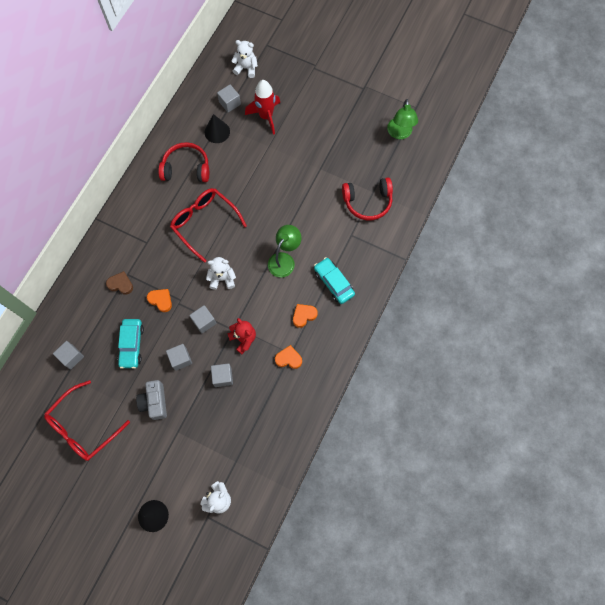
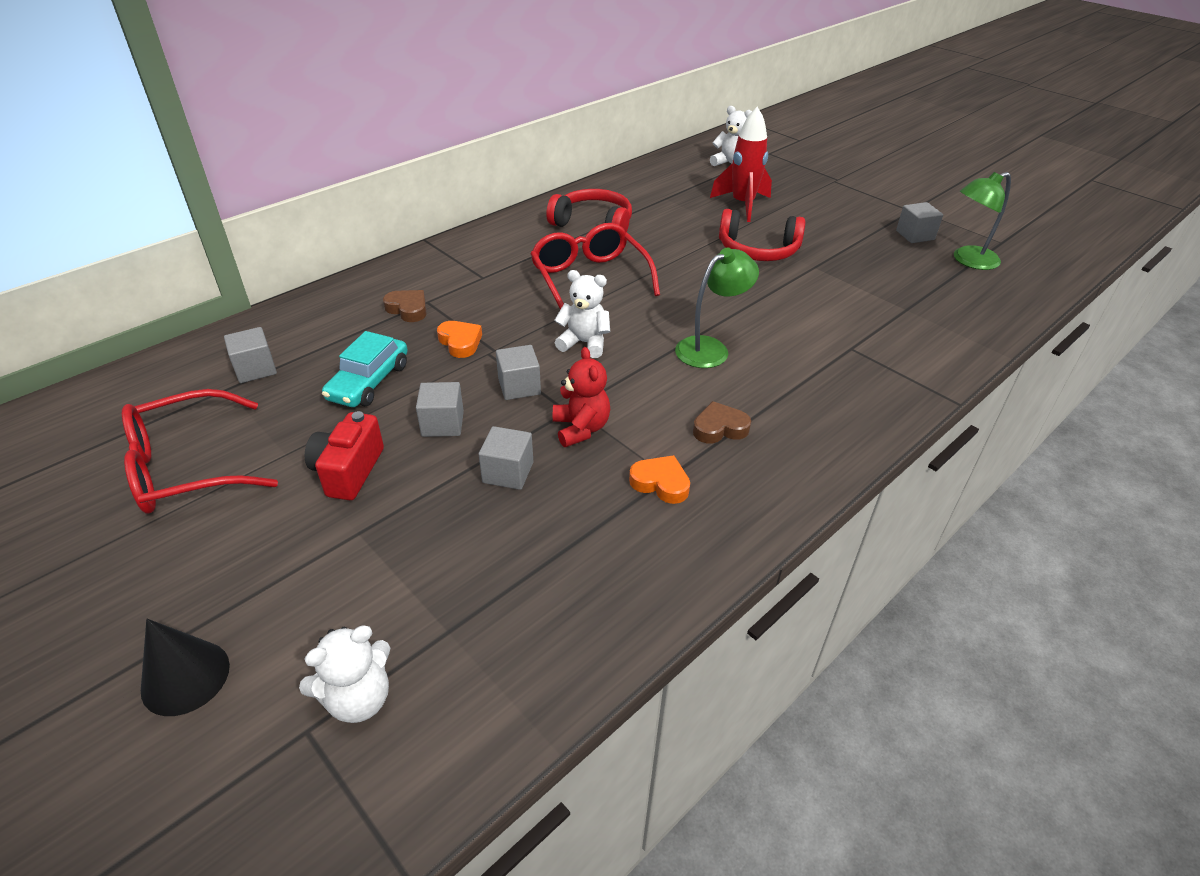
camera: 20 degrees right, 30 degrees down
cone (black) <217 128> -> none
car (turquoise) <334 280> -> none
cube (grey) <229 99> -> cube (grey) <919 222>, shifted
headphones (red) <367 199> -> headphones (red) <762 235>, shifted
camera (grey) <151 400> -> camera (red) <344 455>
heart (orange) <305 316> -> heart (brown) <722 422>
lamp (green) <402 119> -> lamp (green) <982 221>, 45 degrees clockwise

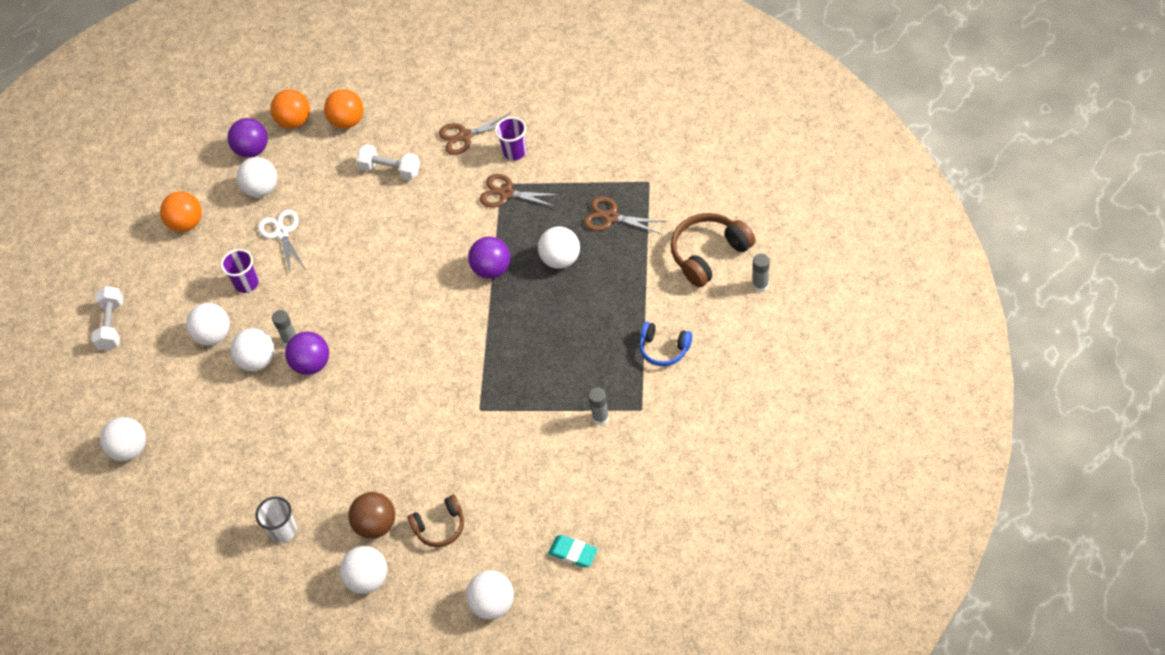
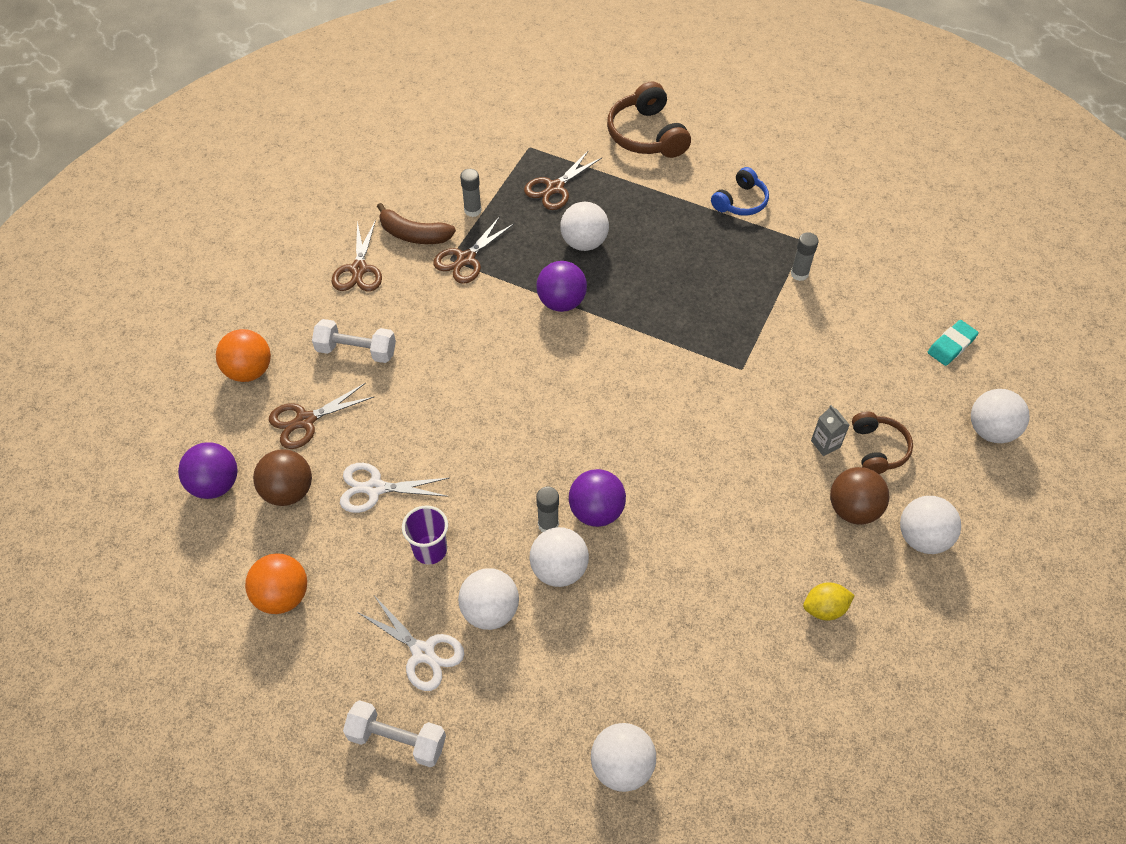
camera: 75 degrees left, 0 degrees up
ball (orange) <290 109> -> none
none -> scissors (brown) <321 416>
none -> scissors (white) <410 644>
none -> carton (grey) <830 430>
glue stick (grey) <761 273> -> glue stick (grey) <471 193>, shifted
cup (white) <276 519> -> lemon (yellow) <829 601>
cup (purple) <511 138> -> banana (brown) <416 223>
ball (white) <257 177> -> ball (brown) <282 477>
dumbbell (white) <388 162> -> dumbbell (white) <354 341>, 60 degrees clockwise

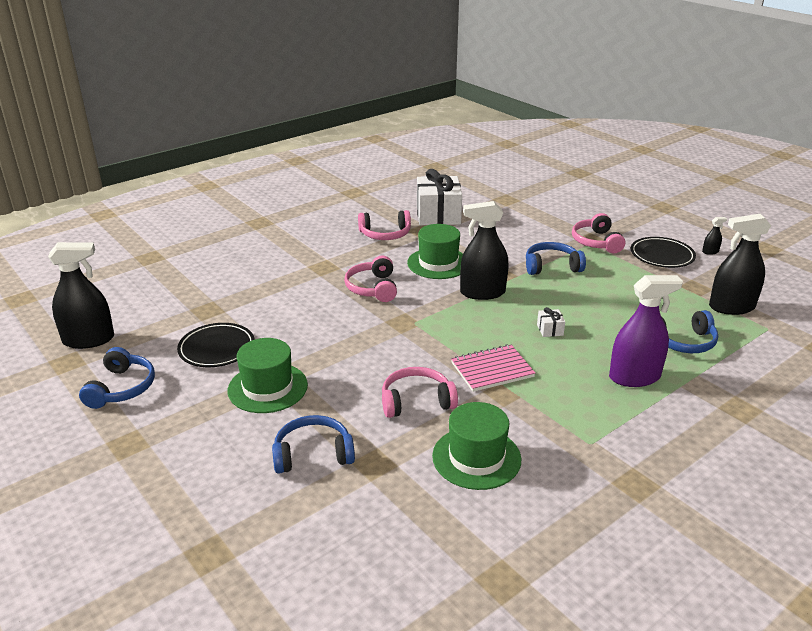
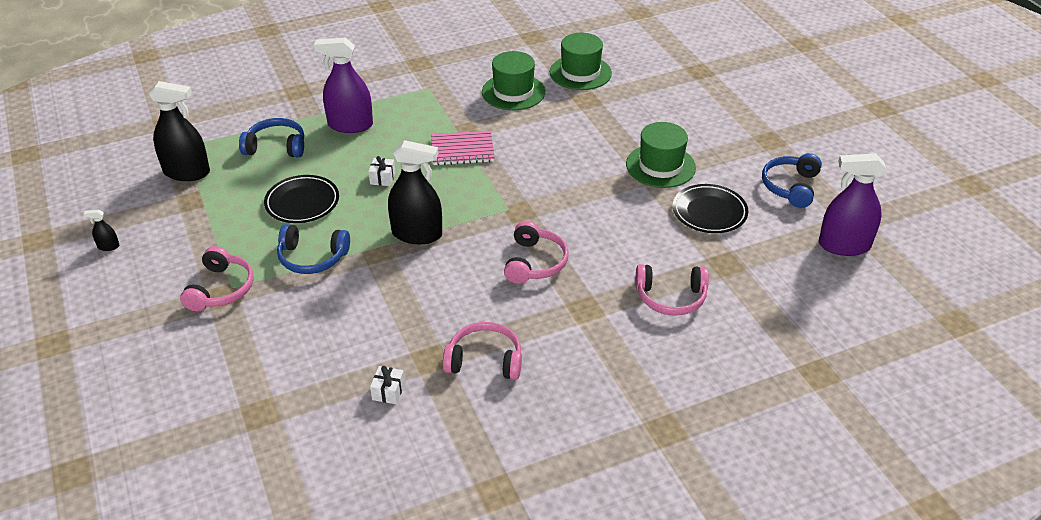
camera: 165 degrees left, 10 degrees up
headphones (blue) <313 444> -> none
headphones (pink) <420 392> -> headphones (pink) <672 290>, shifted
hat (green) <435 251> -> hat (green) <581 61>, shifted
plate (black) <663 252> -> plate (black) <301 199>, shifted
spray bottle (black) <81 295> -> spray bottle (purple) <852 205>
gift (white) <439 197> -> gift (white) <387 385>, x0.41

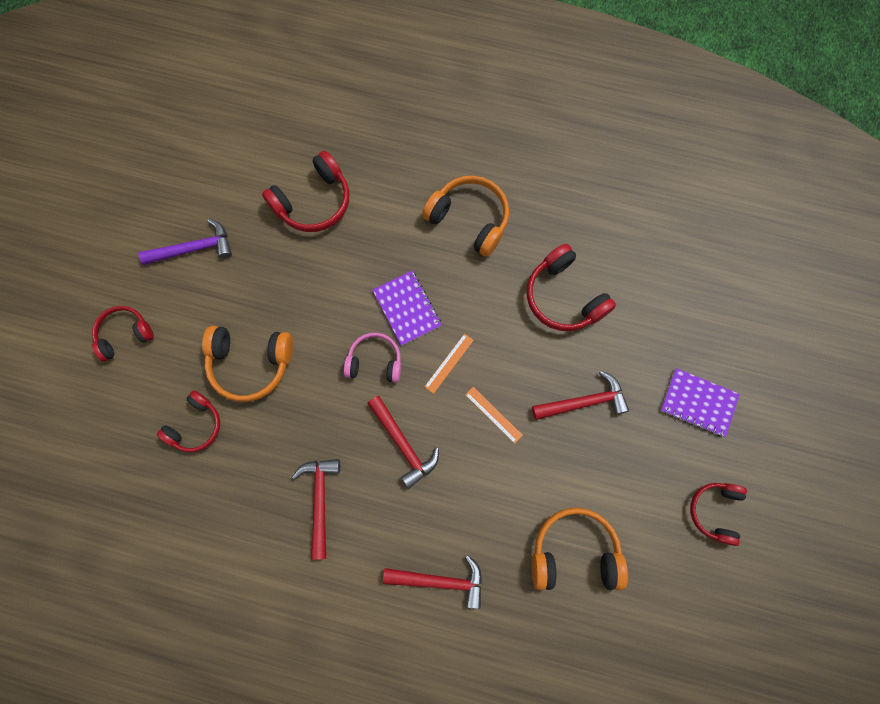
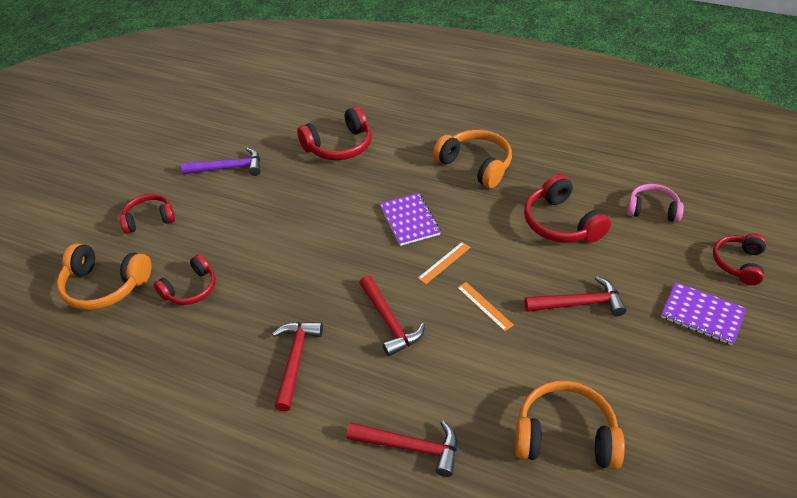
camera: 10 degrees right, 30 degrees down
headphones (orange) <247 364> -> headphones (orange) <104 276>, shifted
headphones (pink) <372 358> -> headphones (pink) <655 203>, shifted
headphones (red) <718 514> -> headphones (red) <740 259>, shifted

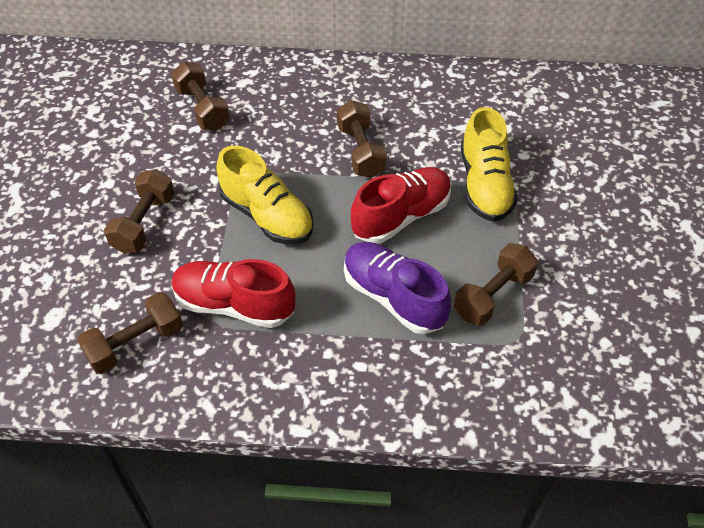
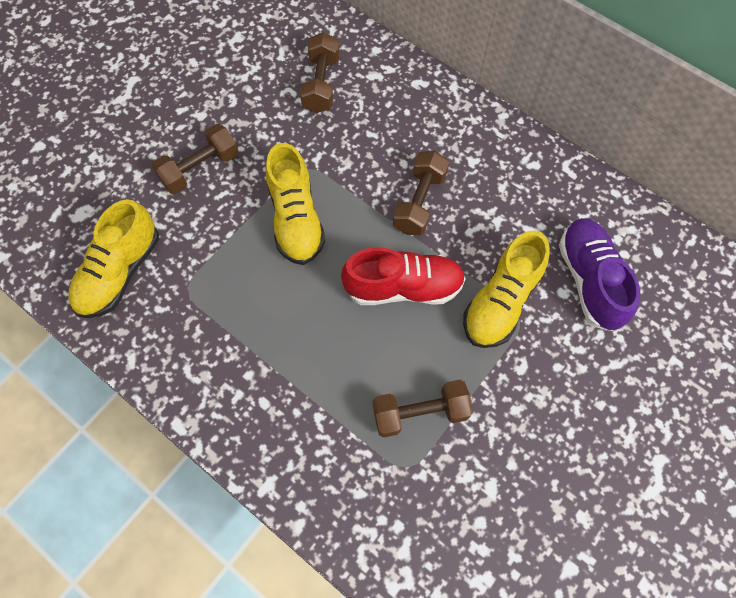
camera: 35 degrees right, 15 degrees up
shoe (red) <233 293> -> none
shoe (purple) <397 288> -> shoe (purple) <599 274>, shifted
dumbbell (brown) <130 333> -> shoe (yellow) <113 258>

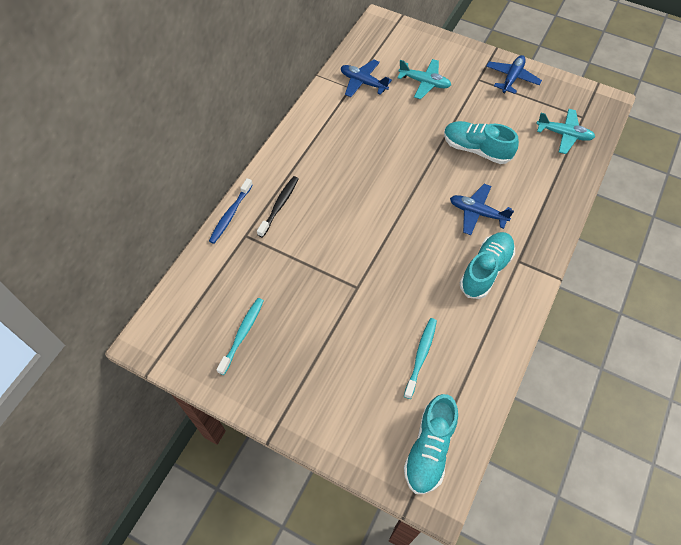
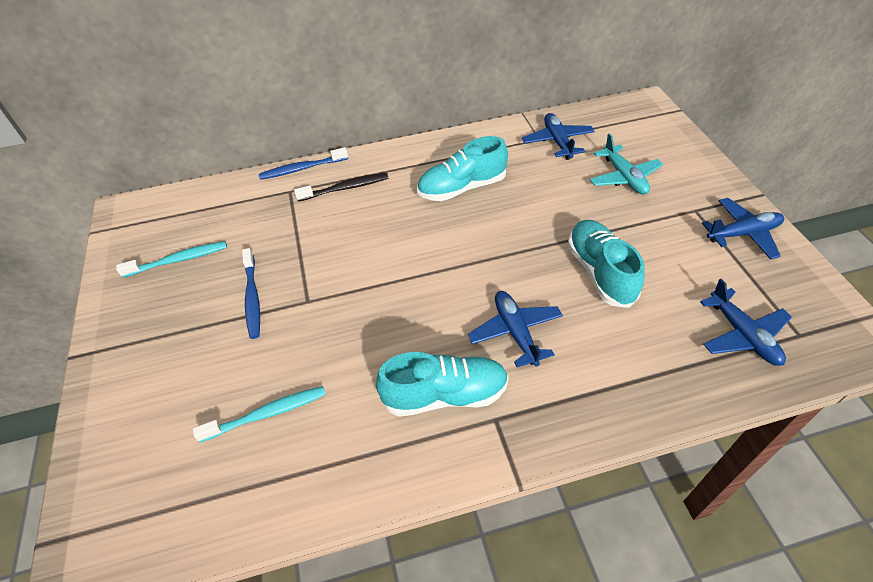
camera: 50 degrees right, 10 degrees down
none -> toothbrush (blue) <251 293>
shoe (turquoise) <431 444> -> shoe (turquoise) <462 168>, shifted
plane (turquoise) <565 131> -> plane (blue) <746 322>

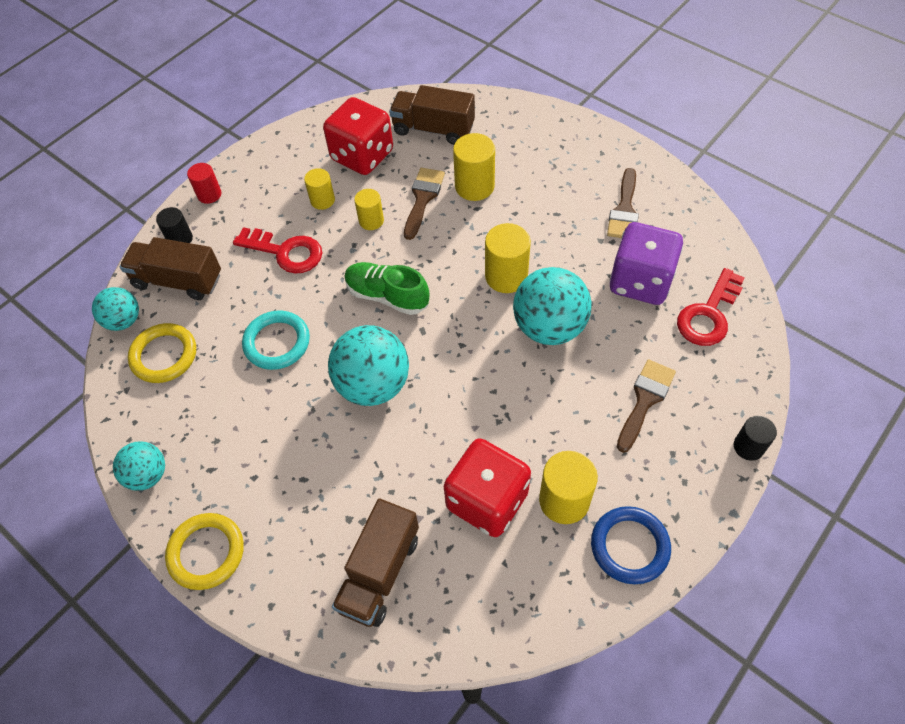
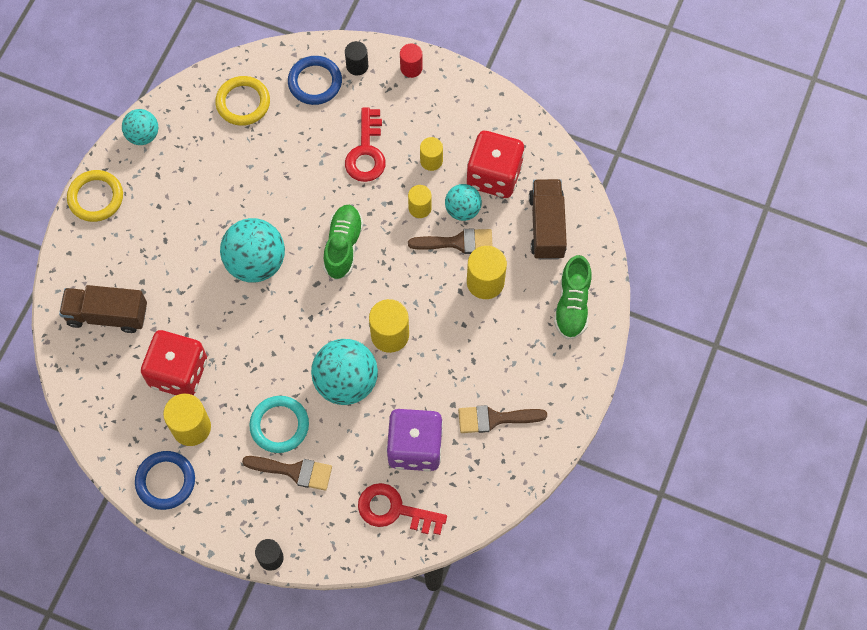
camera: 70 degrees right, 10 degrees up
none -> shoe (green) <573 297>
ball (turquoise) <115 309> -> ball (turquoise) <463 202>, shifted
ring (turquoise) <276 340> -> ring (turquoise) <279 424>, shifted
truck (brown) <170 268> -> ring (blue) <315 80>

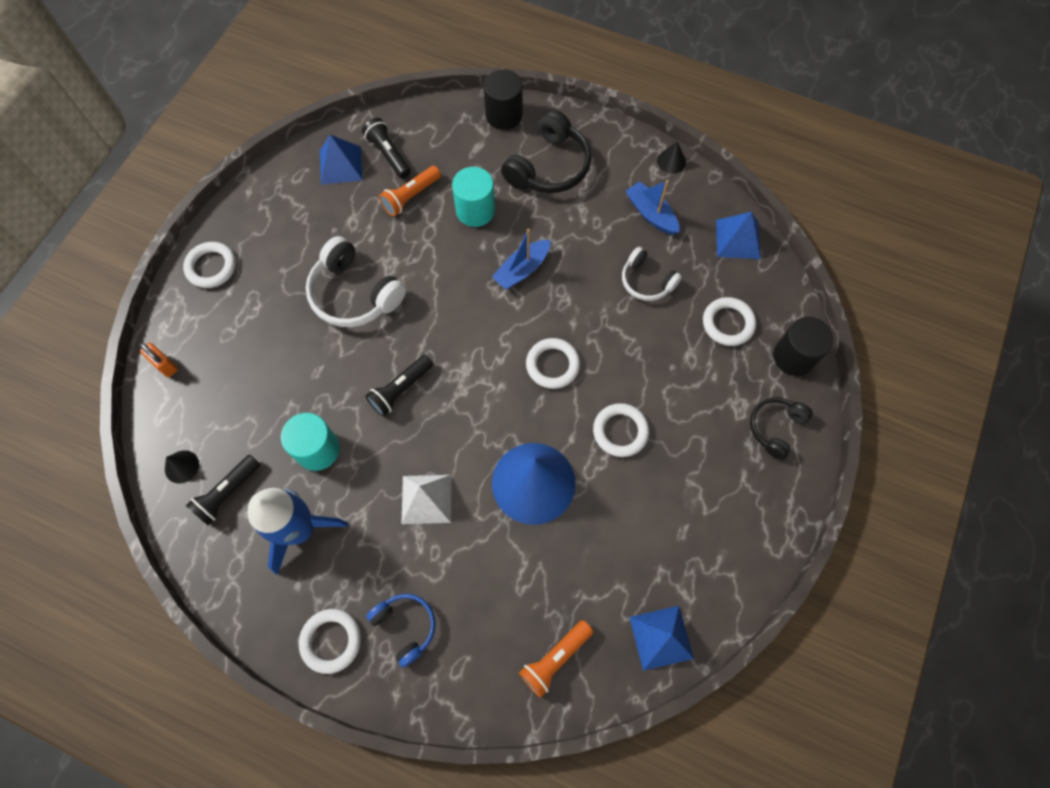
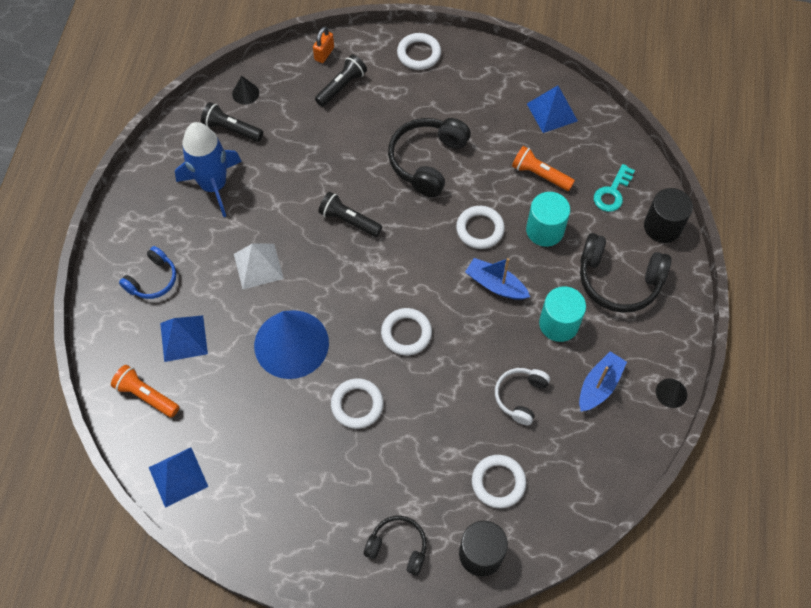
camera: 75 degrees right, 5 degrees down
none -> key (turquoise) <614 188>
cylinder (turquoise) <310 442> -> cylinder (turquoise) <562 314>, shifted
ring (white) <330 641> -> ring (white) <480 227>, shifted
flashlight (black) <386 148> -> flashlight (black) <341 80>, shifted
pyramid (blue) <738 235> -> pyramid (blue) <184 338>, shifted
headphones (white) <356 281> -> headphones (black) <429 157>

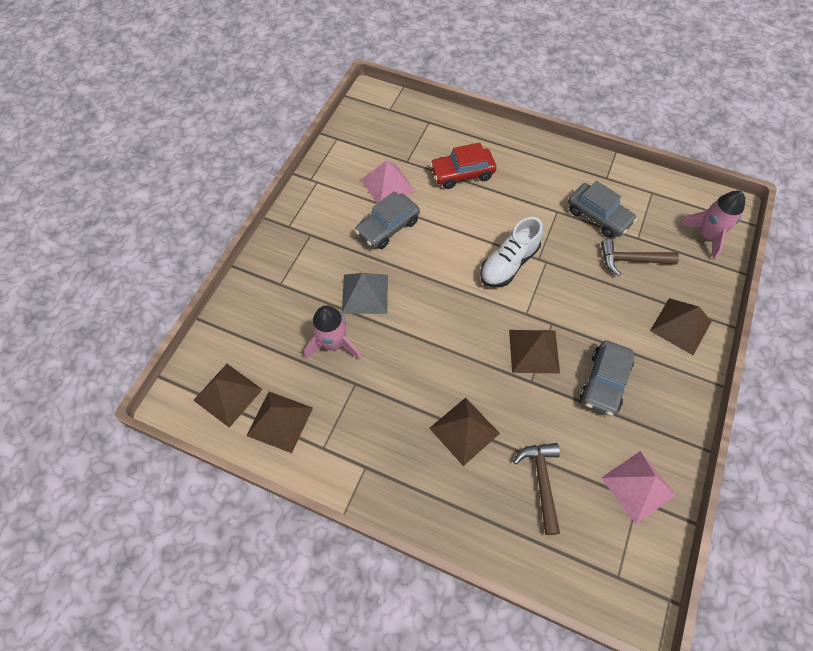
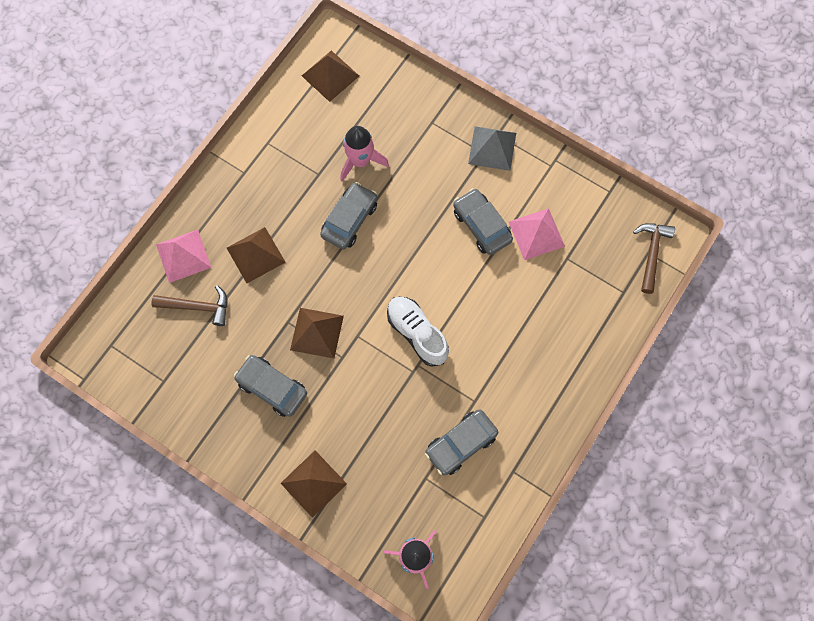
camera: 100 degrees right, 10 degrees up
pyramid (brown) <279 422> -> none
car (red) <463 165> -> none
none -> car (grey) <348 216>
pyramid (grey) <365 293> -> pyramid (grey) <492 148>, shifted
hammer (brown) <640 257> -> hammer (brown) <654 258>, shifted
pyramid (pink) <638 487> -> pyramid (pink) <183 256>, shifted

